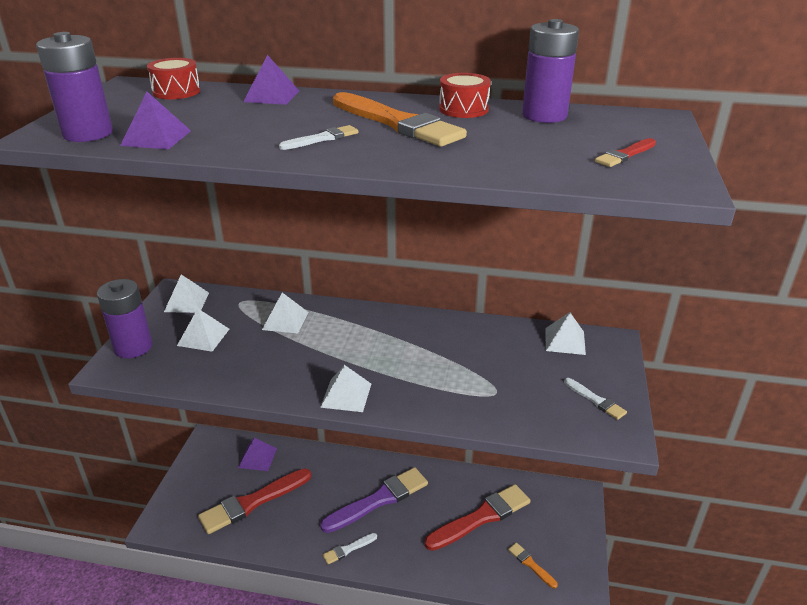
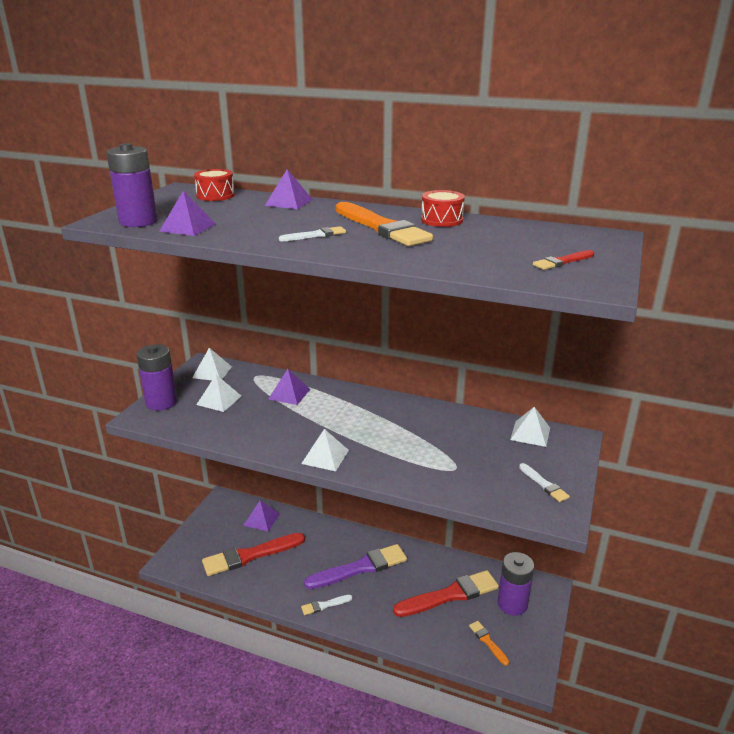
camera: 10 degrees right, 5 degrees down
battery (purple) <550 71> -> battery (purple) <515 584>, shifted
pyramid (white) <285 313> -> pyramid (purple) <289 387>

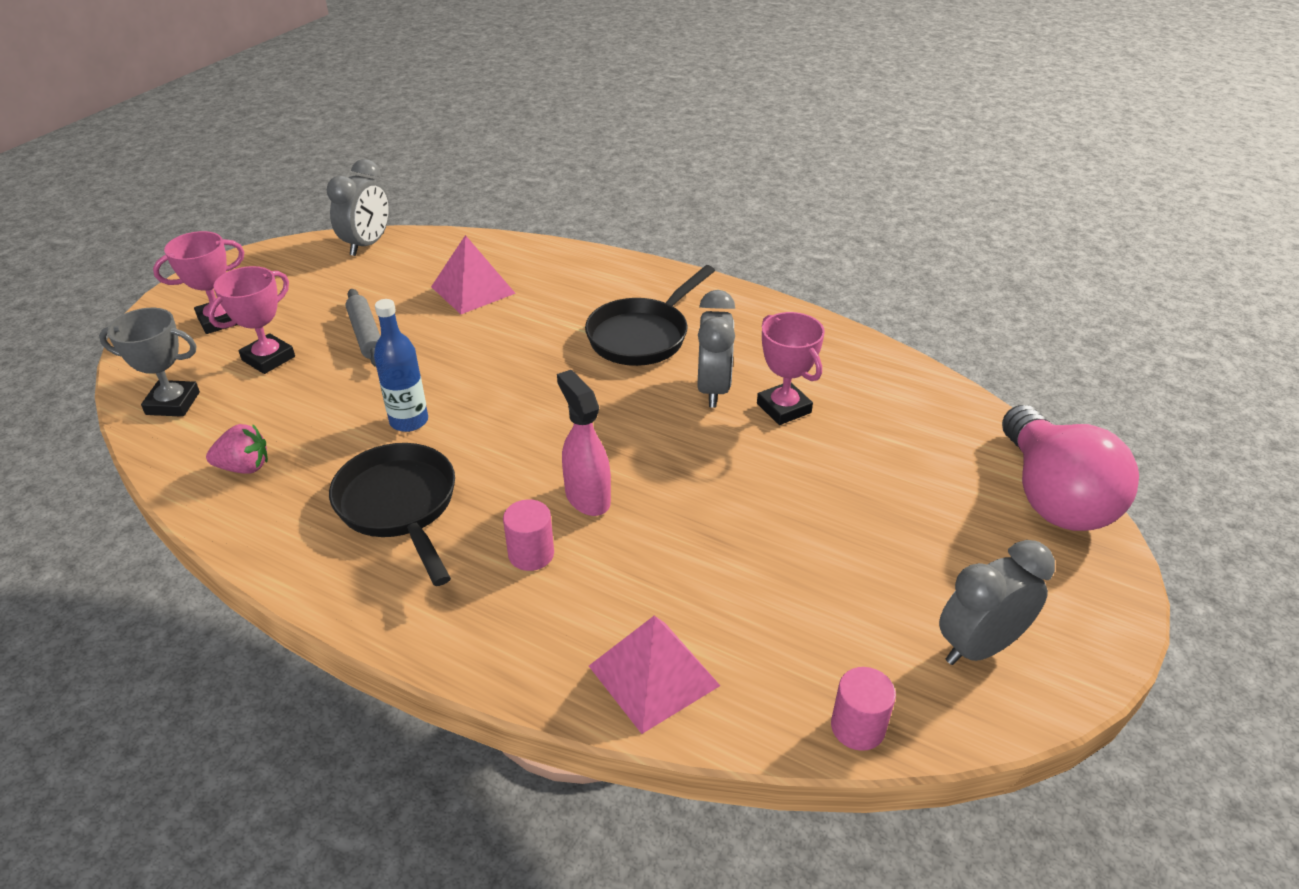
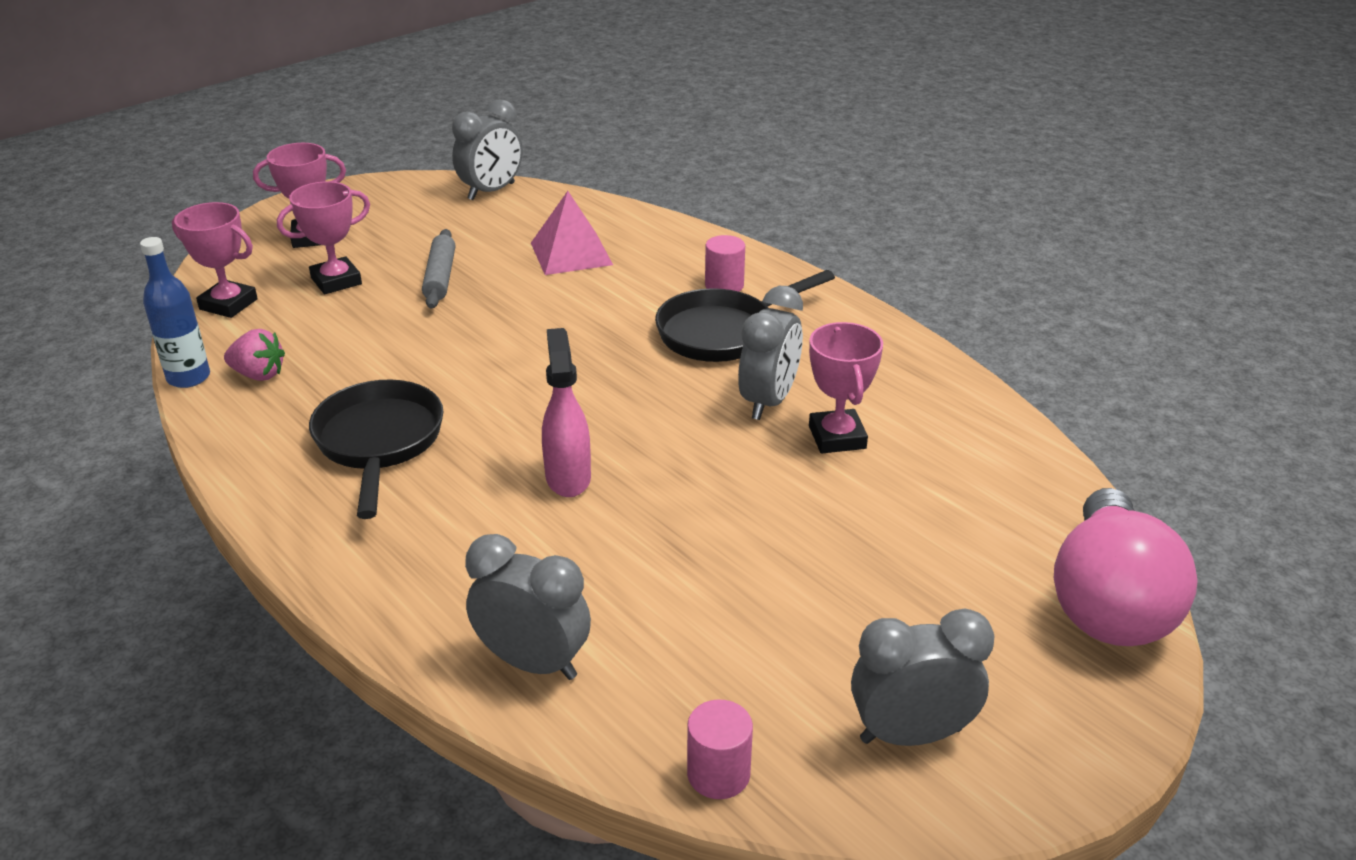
camera: 20 degrees right, 5 degrees down
bottle (blue) <401 365> -> bottle (blue) <175 312>, shifted
cylinder (pink) <528 535> -> cylinder (pink) <725 263>, shifted
pyramid (pink) <654 675> -> clock (grey) <528 607>
trophy (grey) <149 362> -> trophy (pink) <215 260>

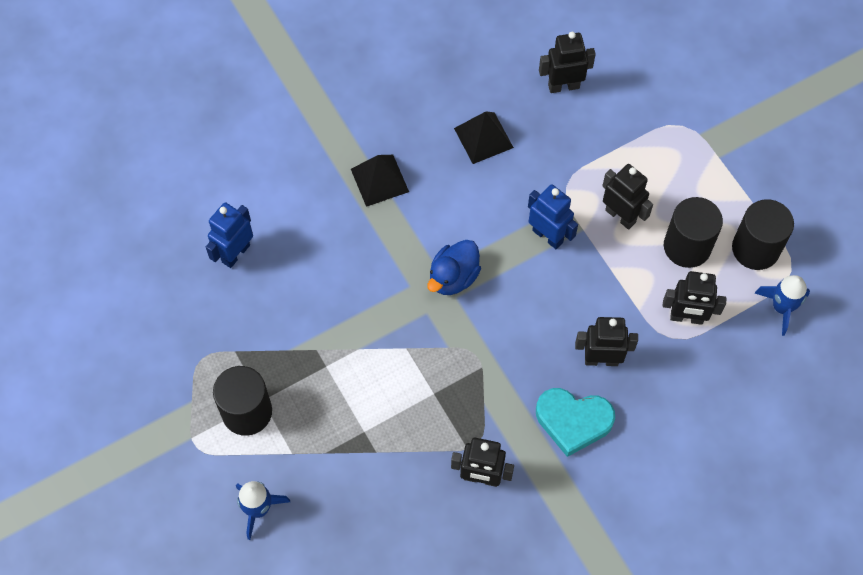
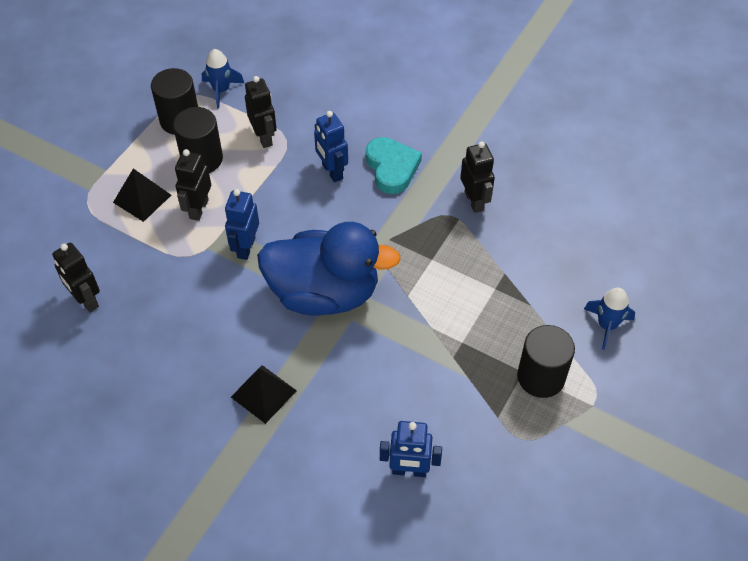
camera: 120 degrees left, 10 degrees down
pyramid (black) <484 137> -> pyramid (black) <142 195>, shifted
robot (black) <606 341> -> robot (blue) <331 146>
duck (blue) <454 267> -> duck (blue) <329 269>, x2.04

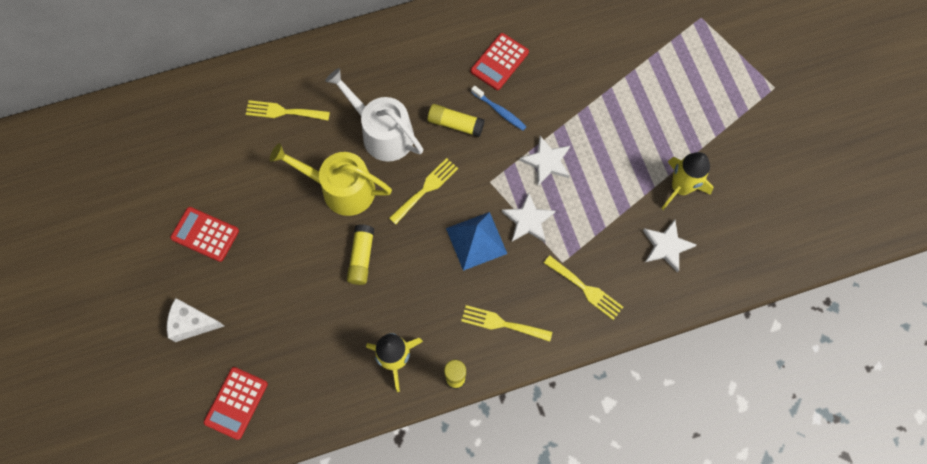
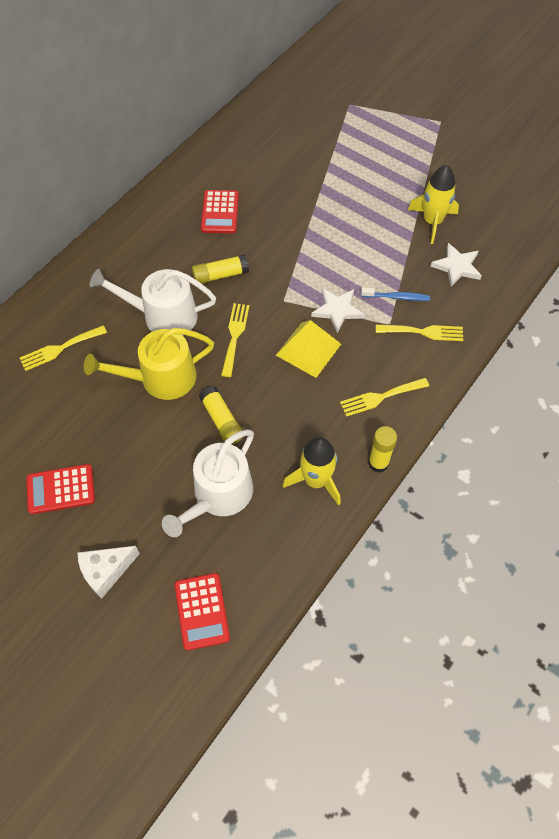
camera: 35 degrees left, 10 degrees down
star (white) <545 160> -> none
none -> watering can (white) <208 483>
toothbrush (blue) <499 108> -> toothbrush (blue) <395 294>, shifted
pyramid (blue) <476 241> -> pyramid (yellow) <308 349>

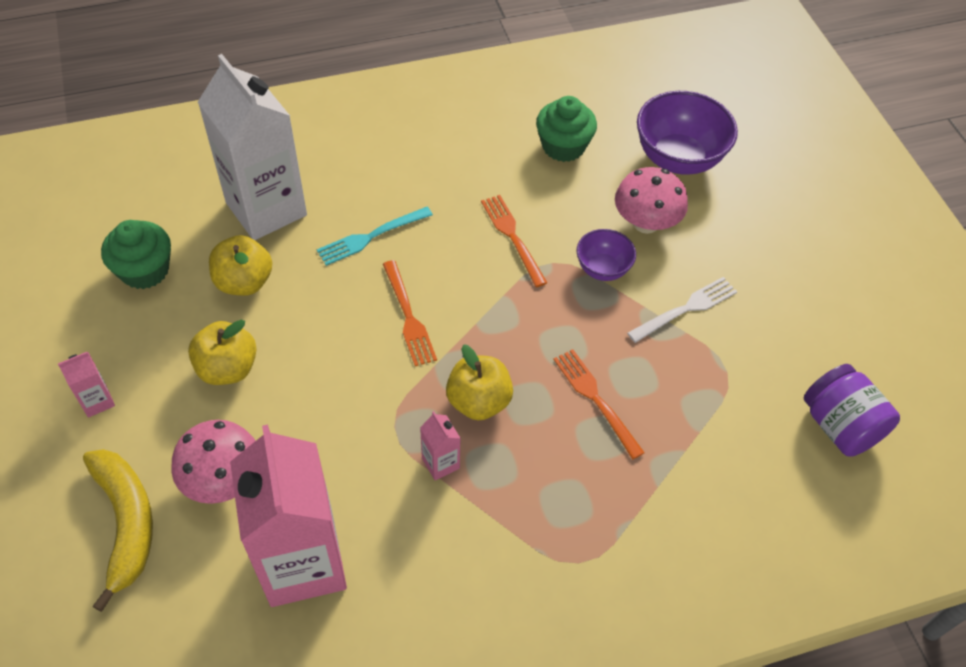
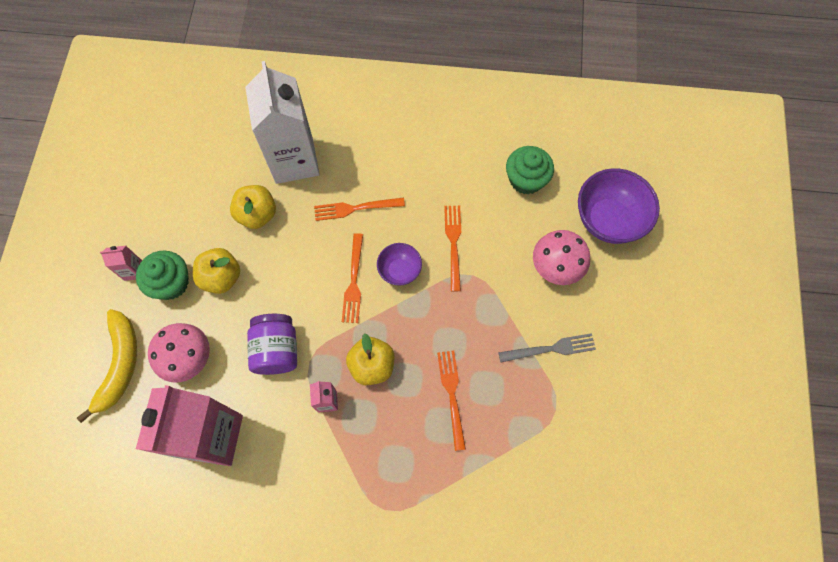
camera: 25 degrees right, 15 degrees up
cupcake (green) <136 254> -> cupcake (green) <162 275>, shifted
bowl (purple) <606 255> -> bowl (purple) <399 264>, shifted
jar (purple) <852 410> -> jar (purple) <272 344>, shifted
fork (turquoise) <375 236> -> fork (orange) <359 209>
fork (white) <682 310> -> fork (grey) <547 347>

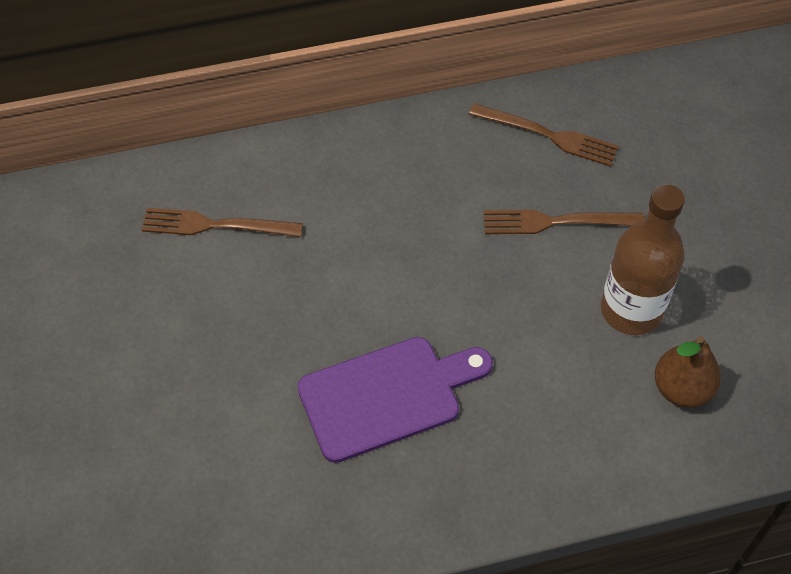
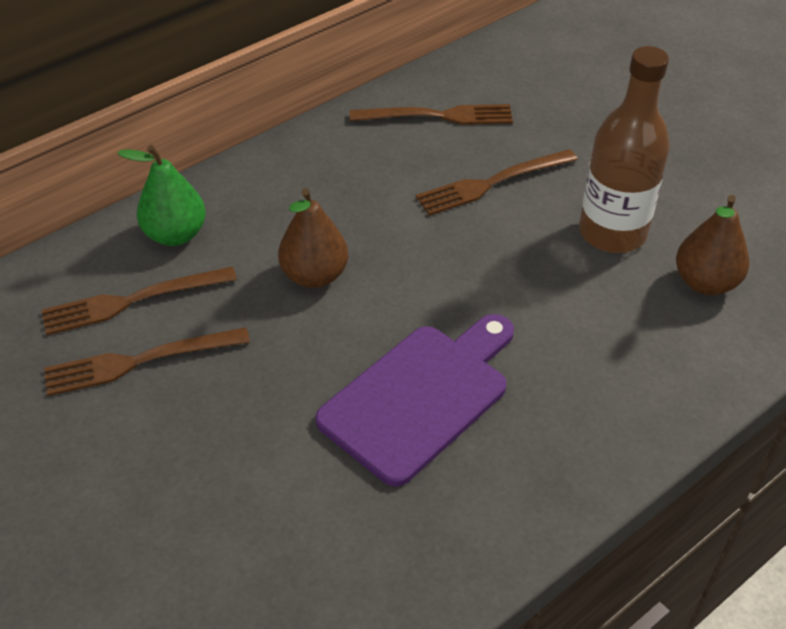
camera: 25 degrees left, 10 degrees down
none -> fork (brown) <147 361>
none -> pear (green) <161 195>
none -> pear (brown) <313 238>

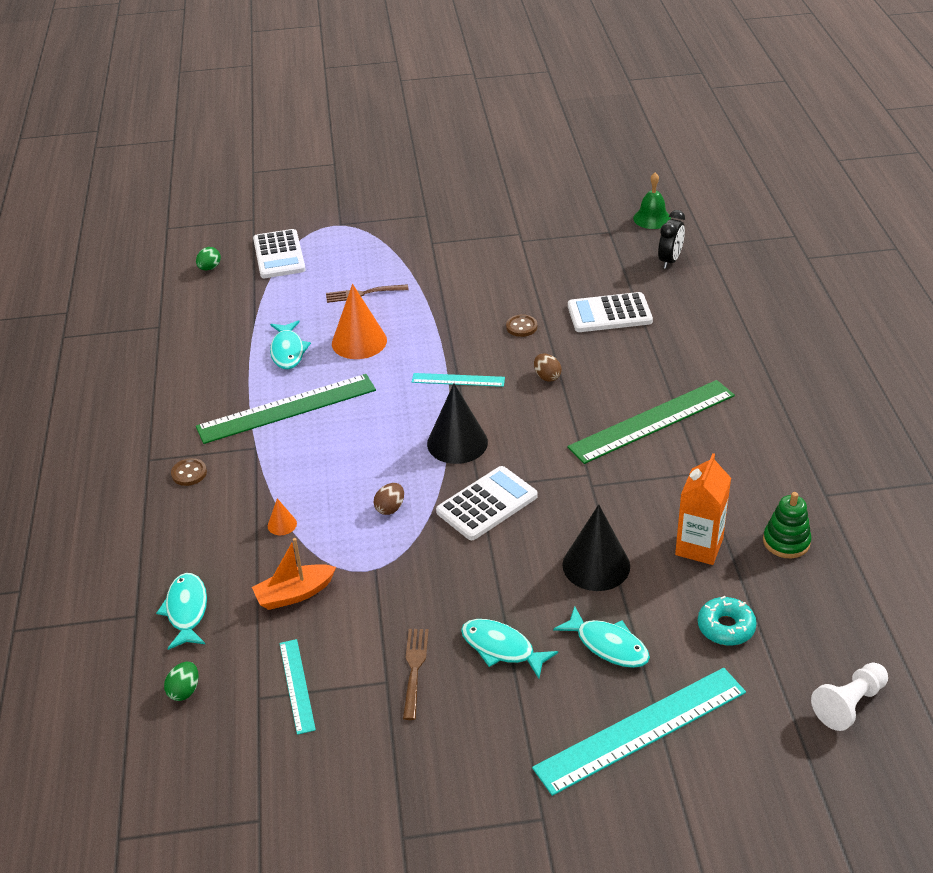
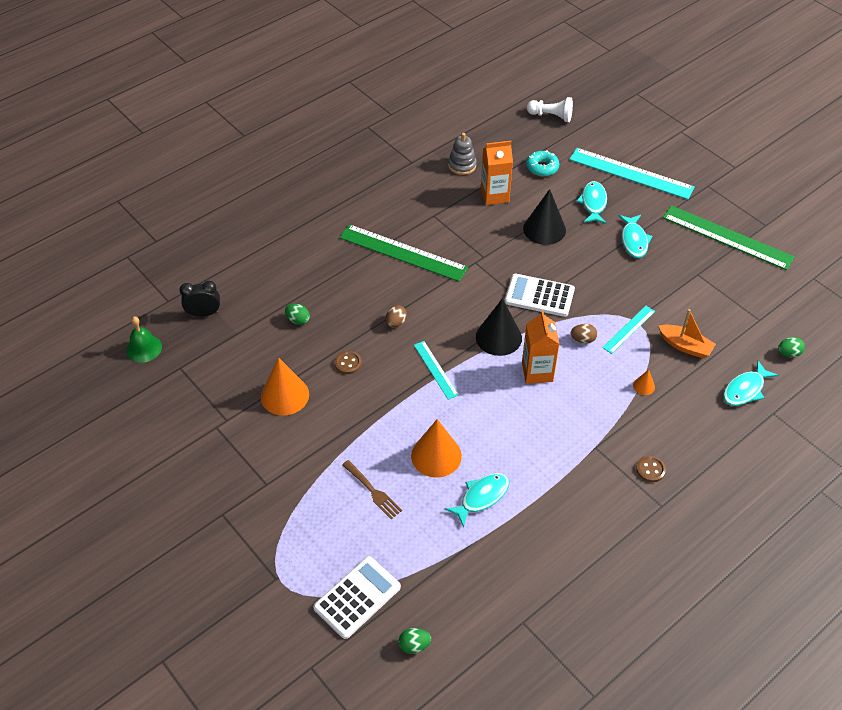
camera: 125 degrees left, 10 degrees up
fork (brown) <416 674> -> none
none -> cone (orange) <285 386>
none -> carton (orange) <540 347>
ruler (green) <286 409> -> ruler (green) <729 237>, shifted
ruler (turquoise) <297 687> -> ruler (turquoise) <628 330>, shifted
calculator (white) <610 312> -> egg (green) <297 314>
stacking toy (green) <787 525> -> stacking toy (grey) <462 154>

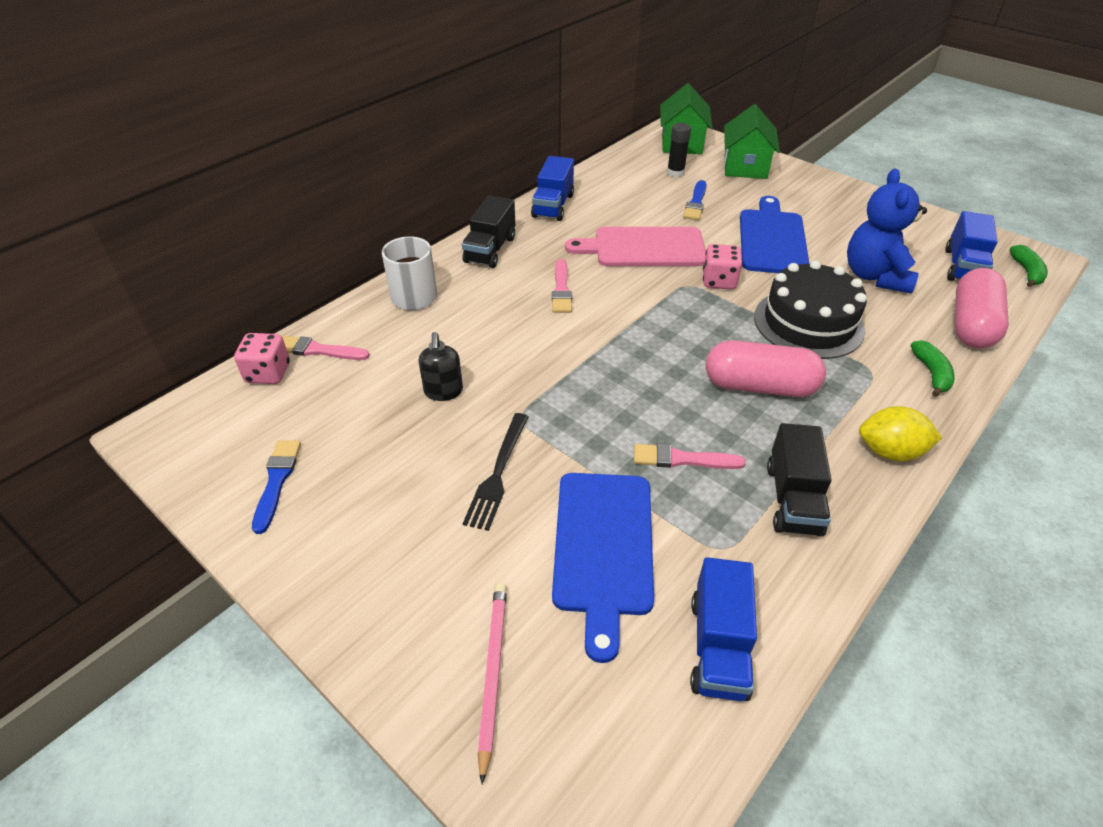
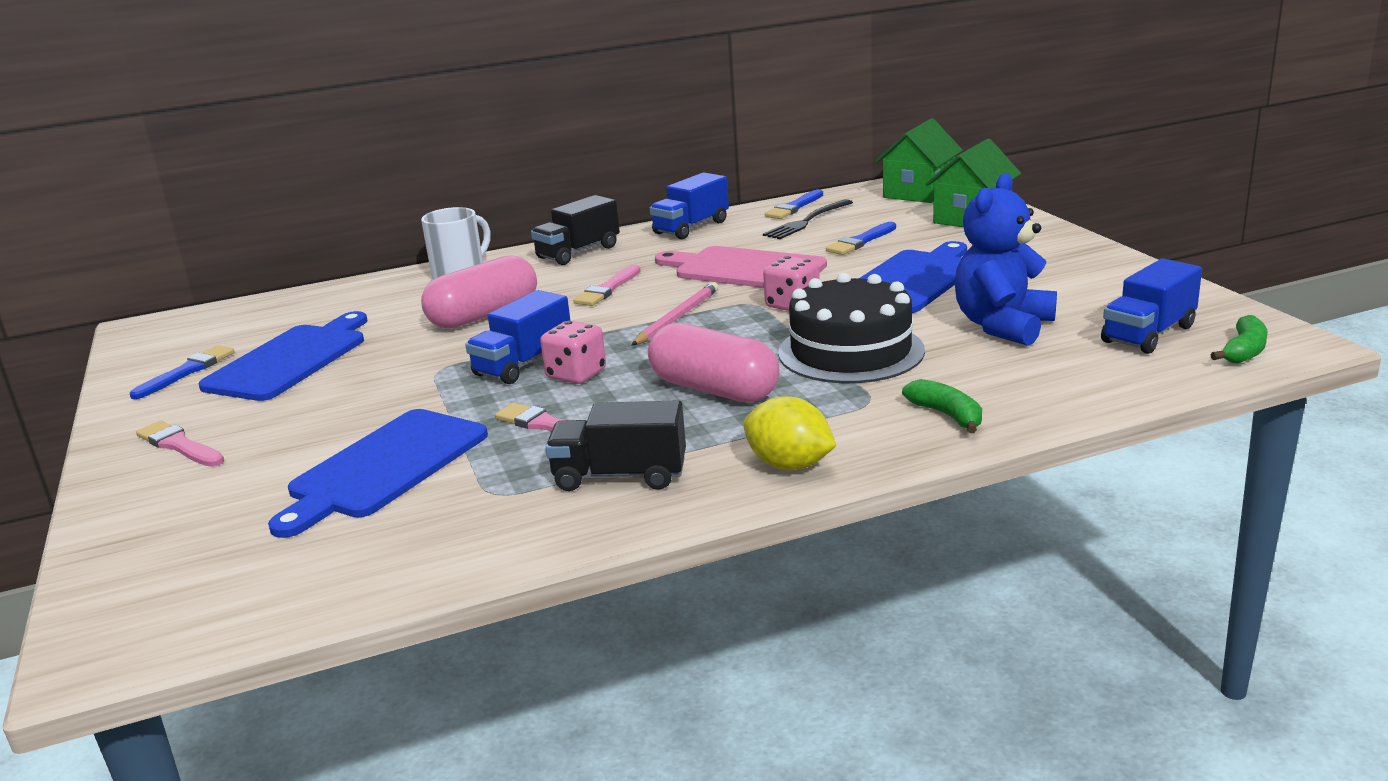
camera: 30 degrees right, 20 degrees down
soap dispenser (black) <440 366> -> none
glue stick (black) <679 150> -> none
none -> cutting board (blue) <283 356>
none -> brush (blue) <794 204>
dice (pink) <262 358> -> dice (pink) <573 352>, shifted
brush (pink) <326 348> -> brush (pink) <180 444>, shifted
fork (black) <496 472> -> fork (black) <808 219>, shifted
pencil (pink) <492 683> -> pencil (pink) <675 314>, shifted
truck (blue) <723 629> -> truck (blue) <517 337>, shifted
capsule (pink) <982 308> -> capsule (pink) <479 292>, shifted
truck (black) <799 480> -> truck (black) <615 445>, 60 degrees clockwise
banana (green) <933 368> -> banana (green) <942 406>, 60 degrees counterclockwise

